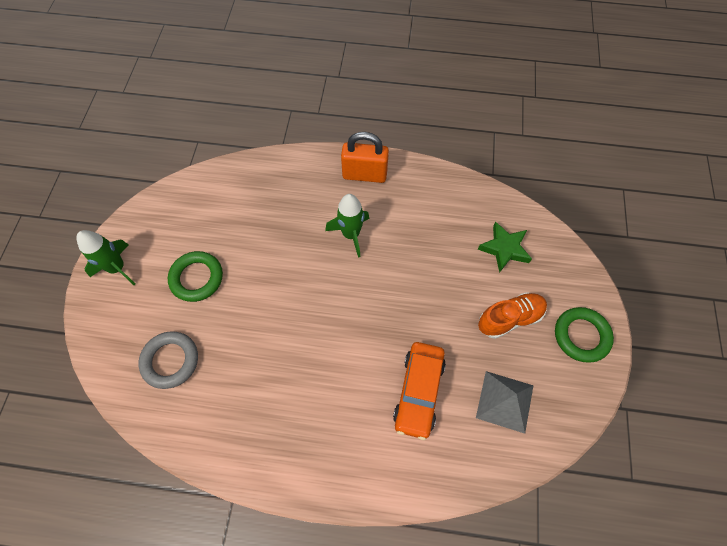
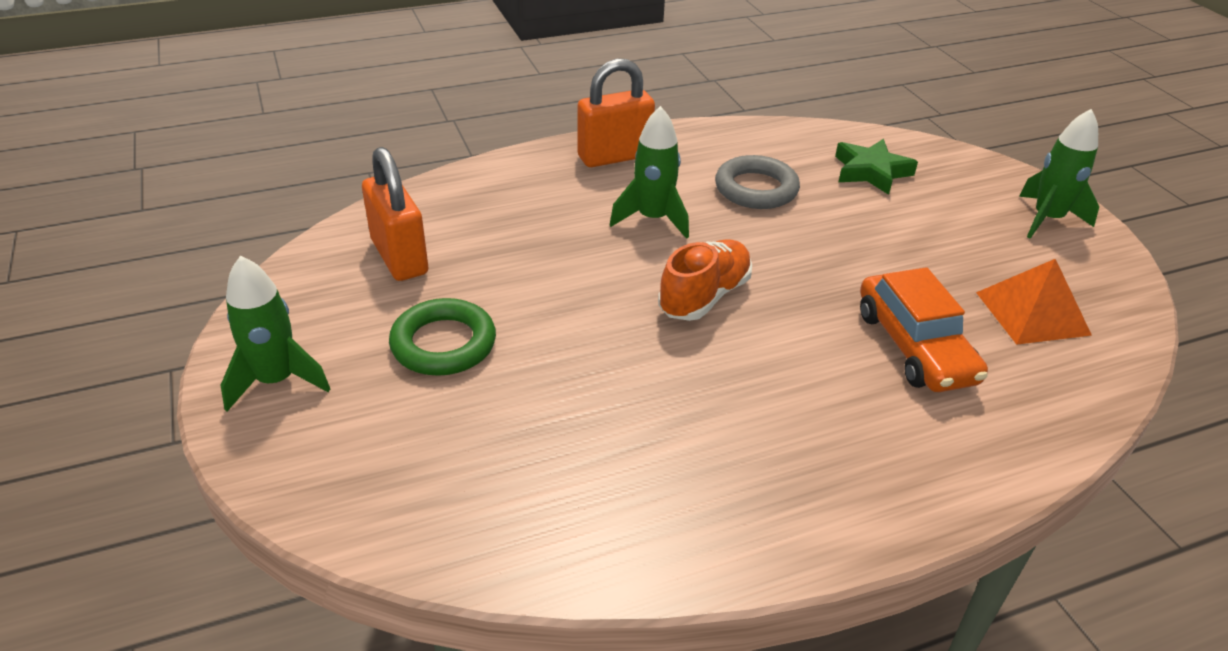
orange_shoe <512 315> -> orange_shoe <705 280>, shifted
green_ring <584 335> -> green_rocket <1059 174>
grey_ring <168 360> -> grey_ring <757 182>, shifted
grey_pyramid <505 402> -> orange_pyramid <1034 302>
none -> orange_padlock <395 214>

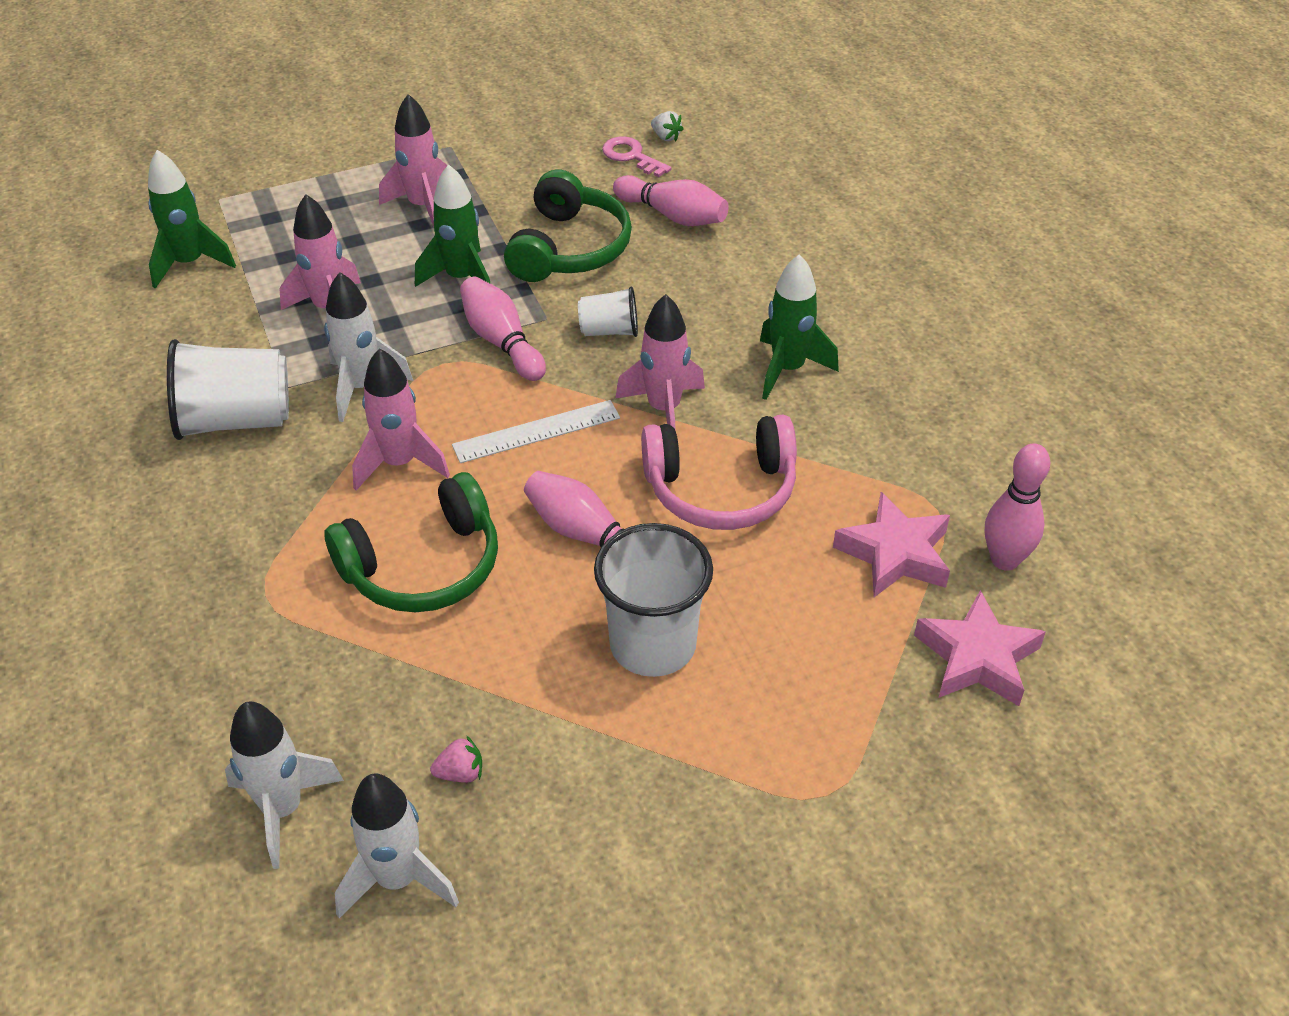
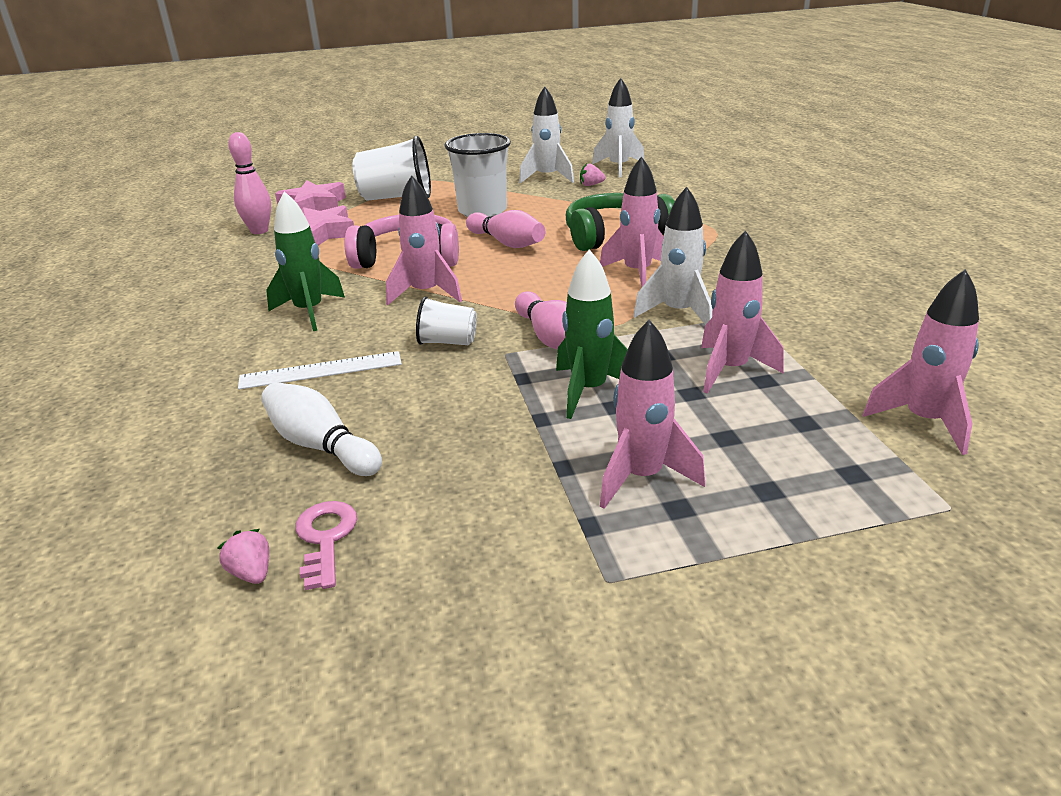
white_strawberry <667 126> -> pink_strawberry <243 556>
pink_key <636 156> -> pink_key <326 545>, 150 degrees counterclockwise
green_rocket <192 219> -> pink_rocket <921 362>
green_headphones <568 225> -> none
pink_bowling_pin <671 200> -> white_bowling_pin <321 429>
white_cup <228 389> -> white_cup <392 168>, shifted
white_ruler <536 431> -> white_ruler <320 370>, shifted
white_rocket <284 785> -> white_rocket <546 135>, shifted

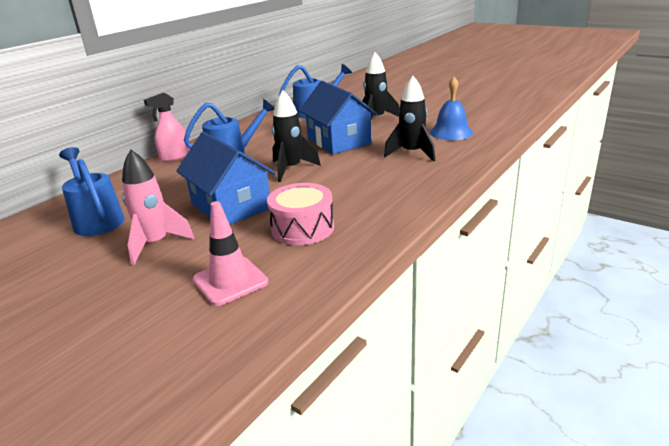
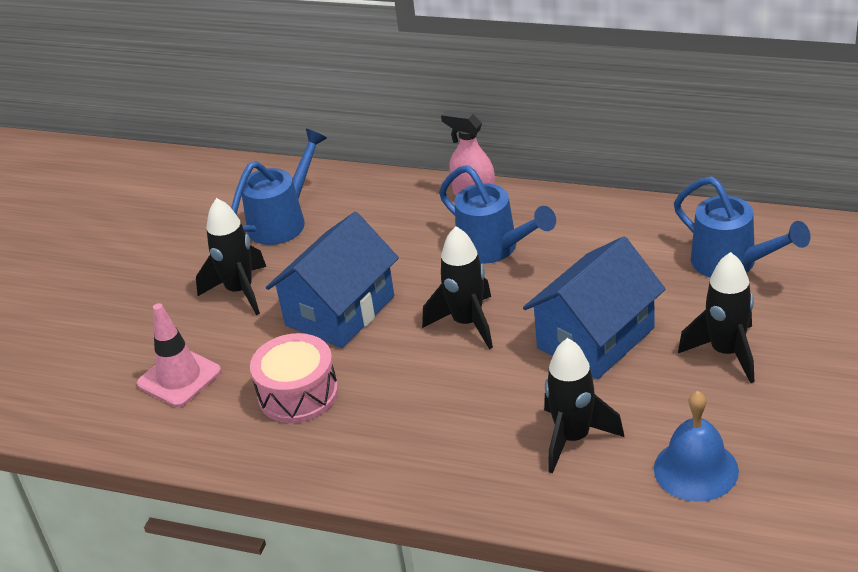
pink_rocket <158 207> -> black_rocket <231 256>

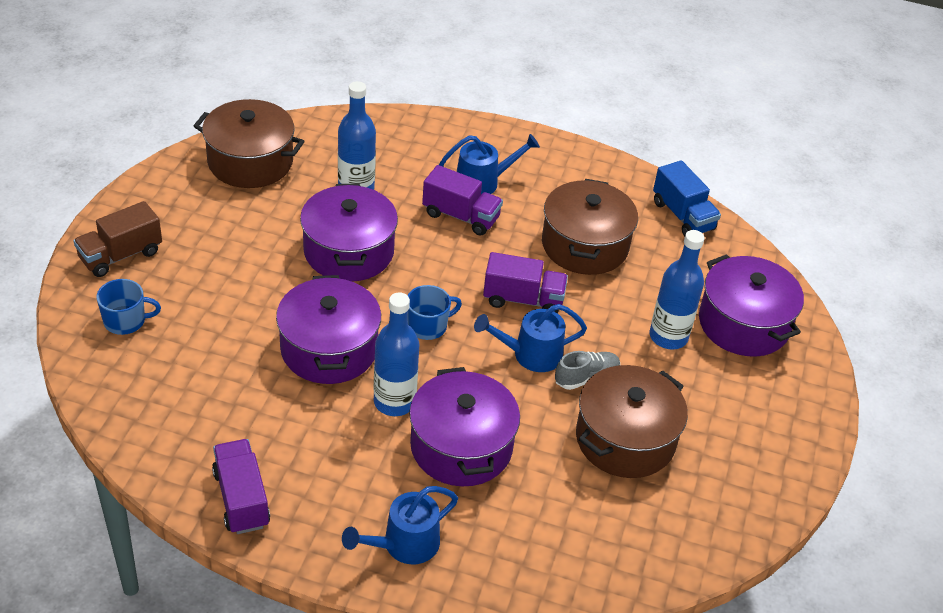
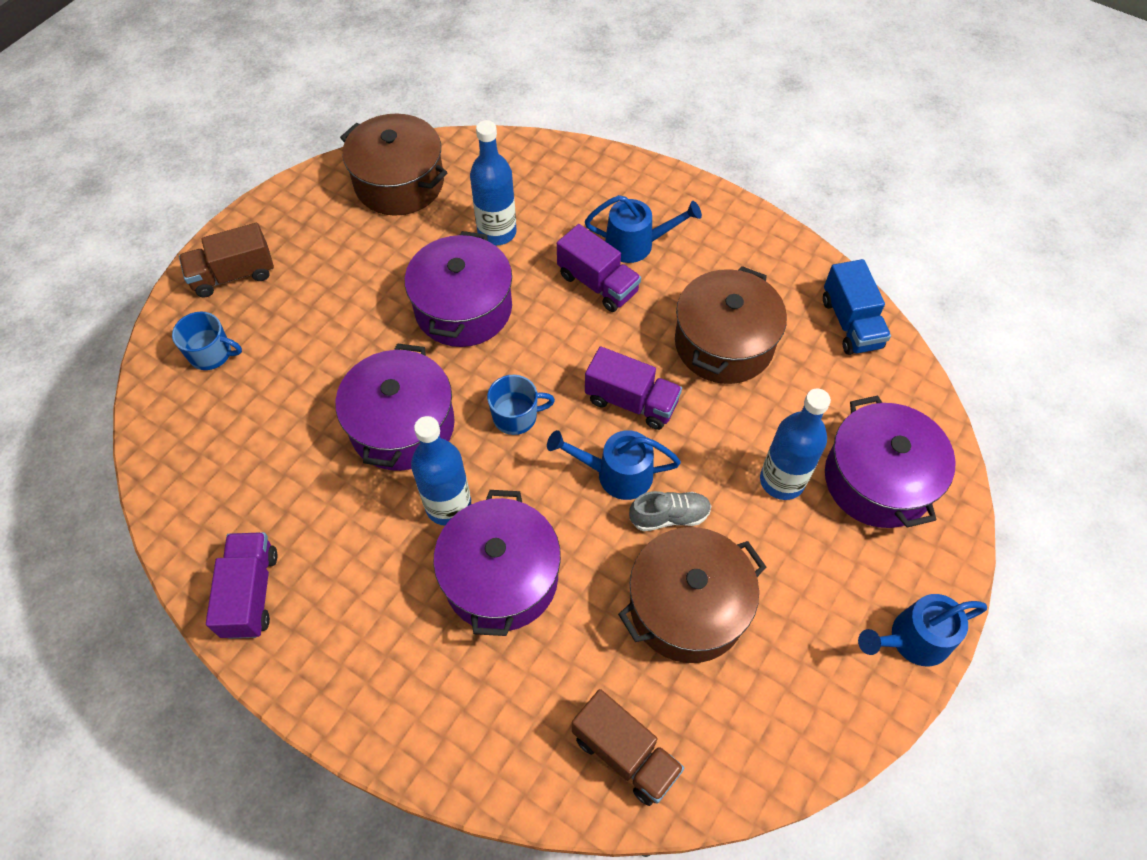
blue_watering_can <400 525> -> blue_watering_can <922 630>, shifted
none -> brown_truck <628 747>

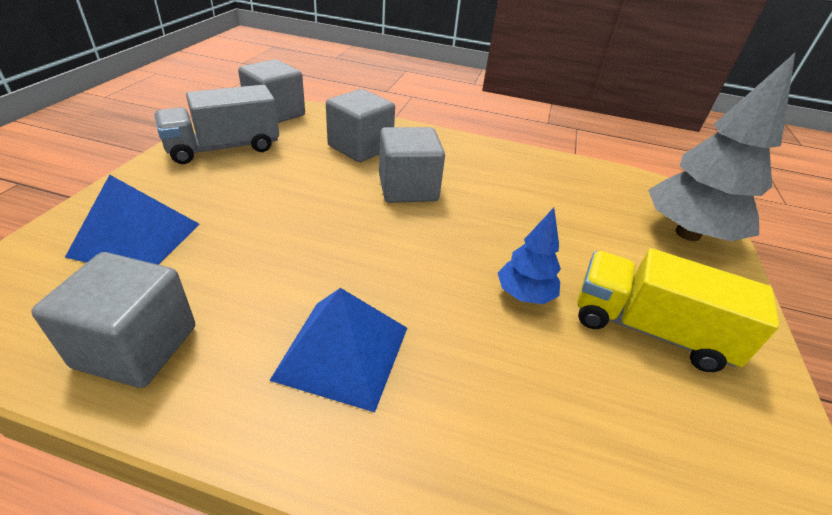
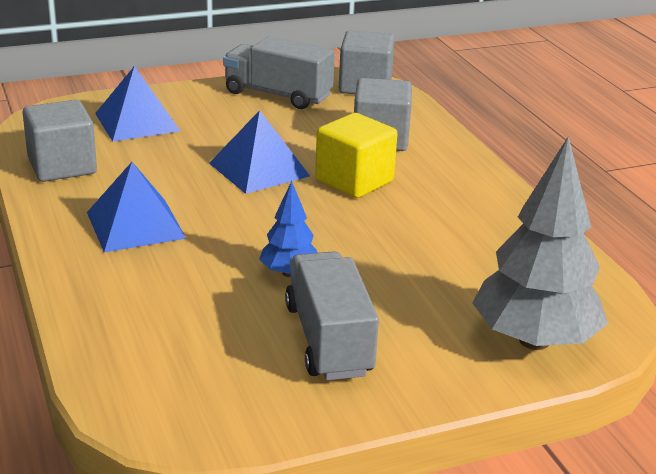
grey_cube <412 165> -> yellow_cube <356 155>
yellow_truck <678 310> -> grey_truck <332 315>
none -> blue_pyramid <259 152>

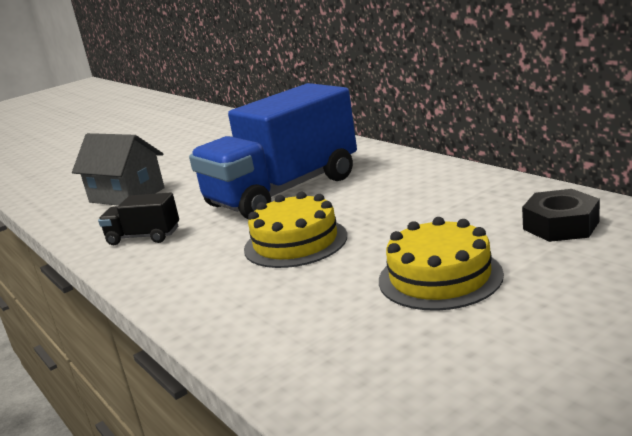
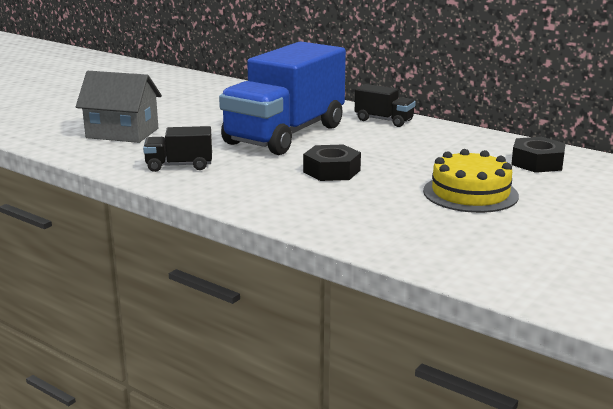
yellow_cake <295 230> -> black_nut <332 162>
none -> black_truck <385 105>

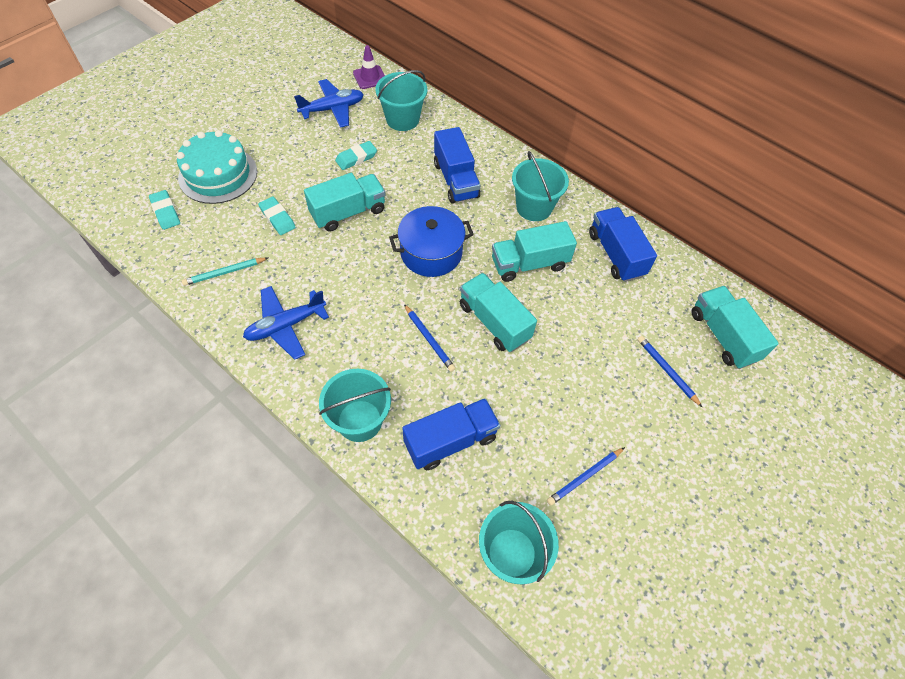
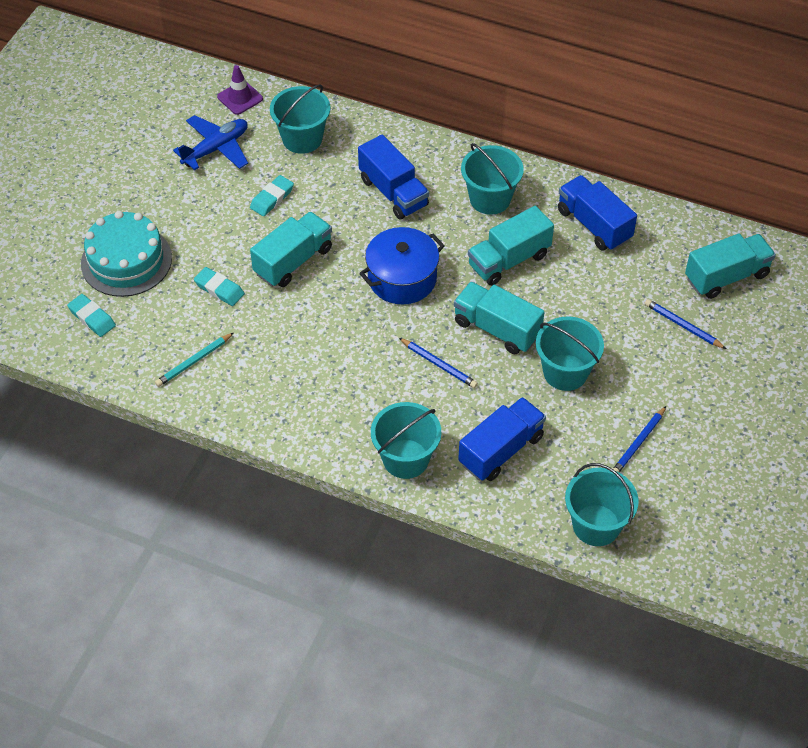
blue_plane <286 323> -> none
turquoise_truck <735 327> -> turquoise_truck <730 266>, 105 degrees clockwise
none -> turquoise_bucket <570 354>

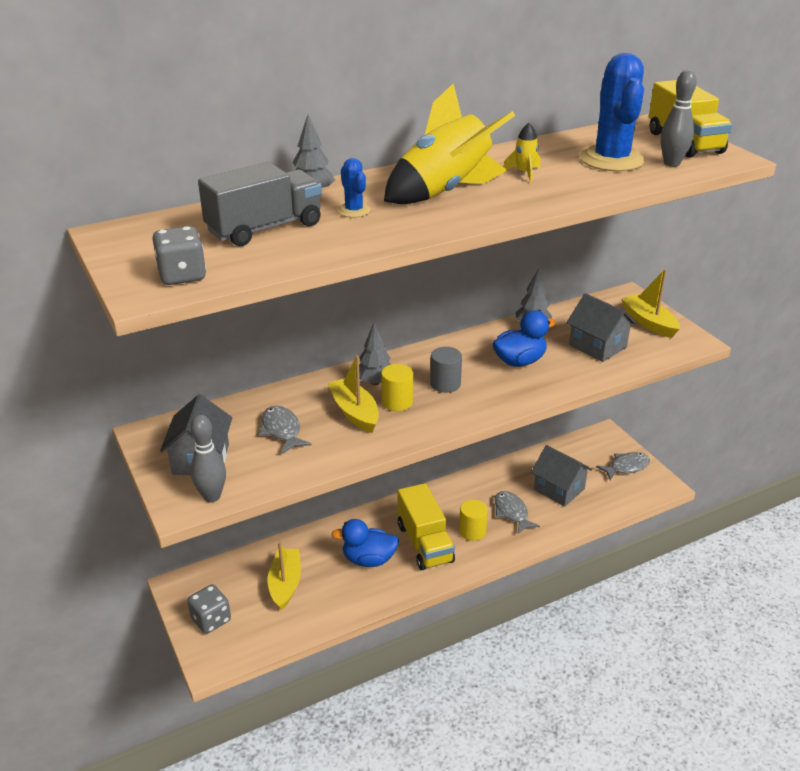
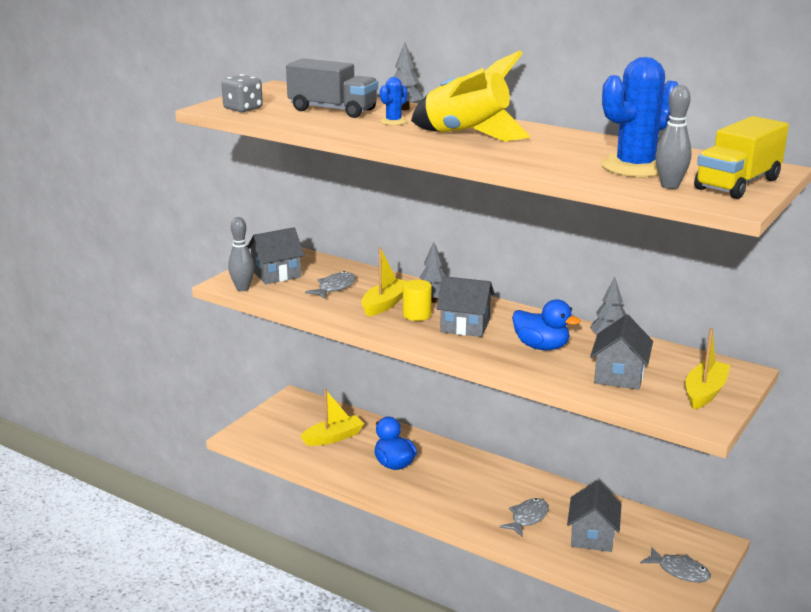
yellow_rocket <522 153> -> none
grey_cylinder <446 370> -> grey_house <465 306>
yellow_truck <426 526> -> none
yellow_cylinder <473 520> -> none
grey_dice <209 609> -> none

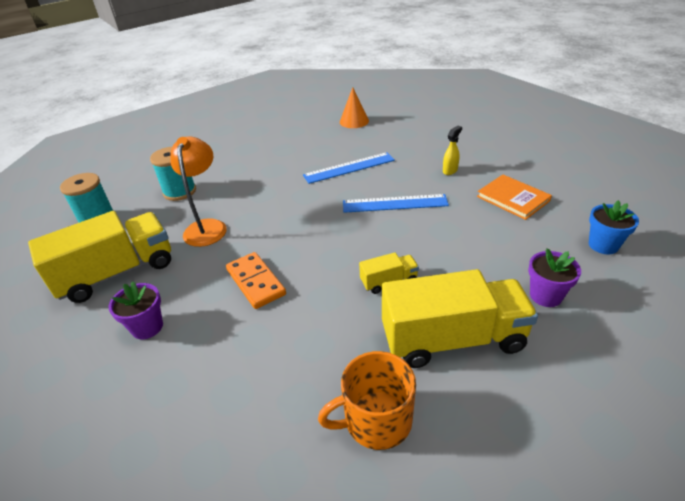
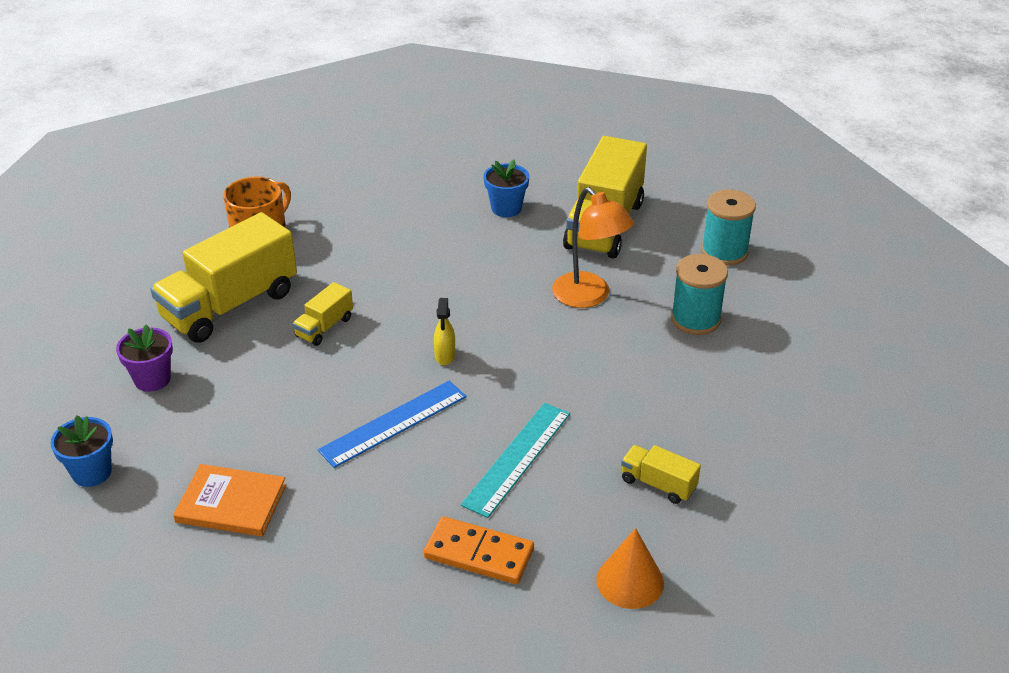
yellow_spray_bottle <452 150> -> yellow_spray_bottle <444 331>, shifted
blue_ruler <349 168> -> turquoise_ruler <515 460>
orange_domino <256 280> -> orange_domino <479 550>, shifted
purple_flower_pot <136 310> -> blue_flower_pot <506 188>
none -> yellow_truck <661 474>

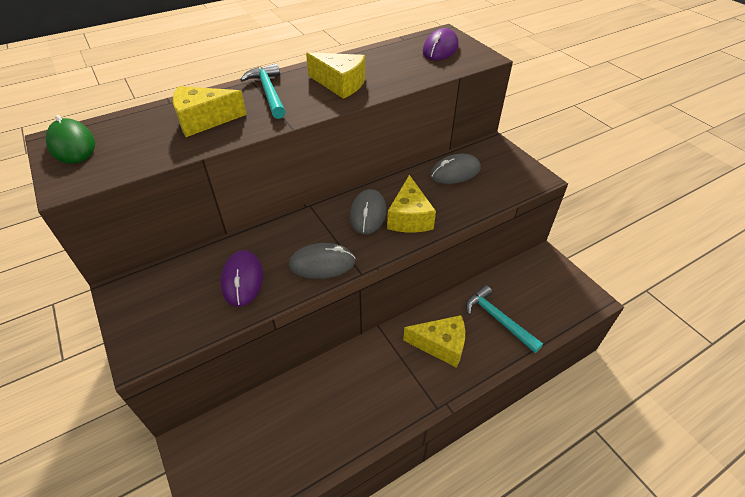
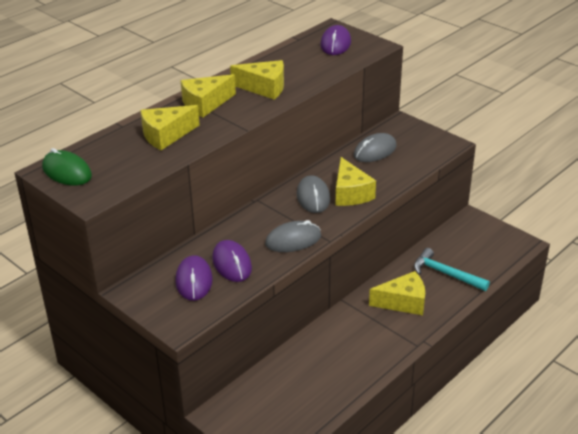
turquoise_hammer <263 91> -> yellow_cheese <208 96>
none -> purple_mouse <194 278>

